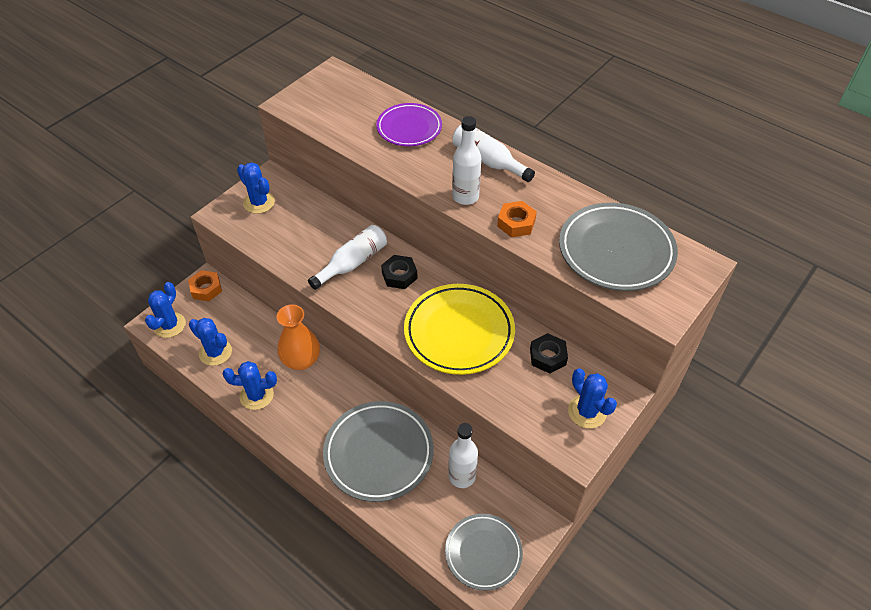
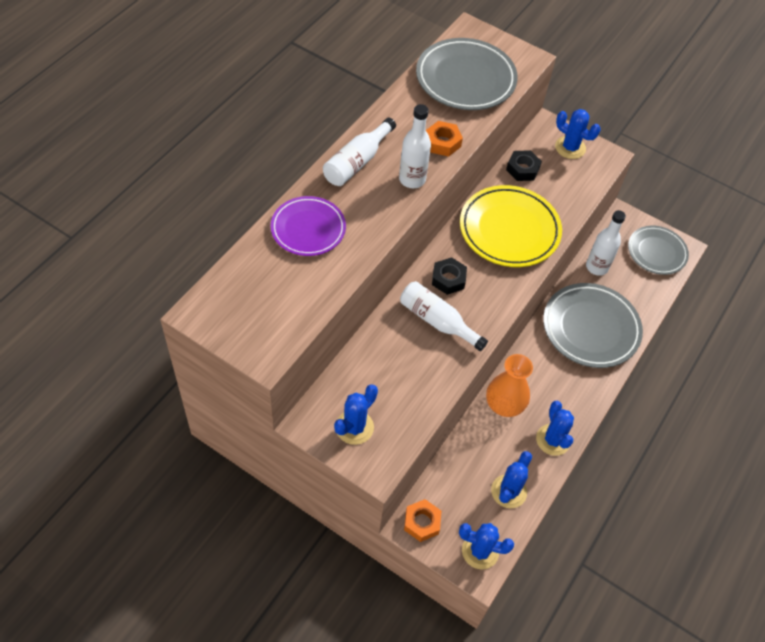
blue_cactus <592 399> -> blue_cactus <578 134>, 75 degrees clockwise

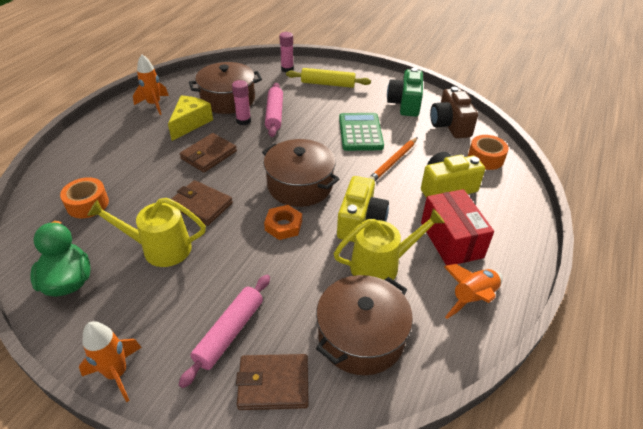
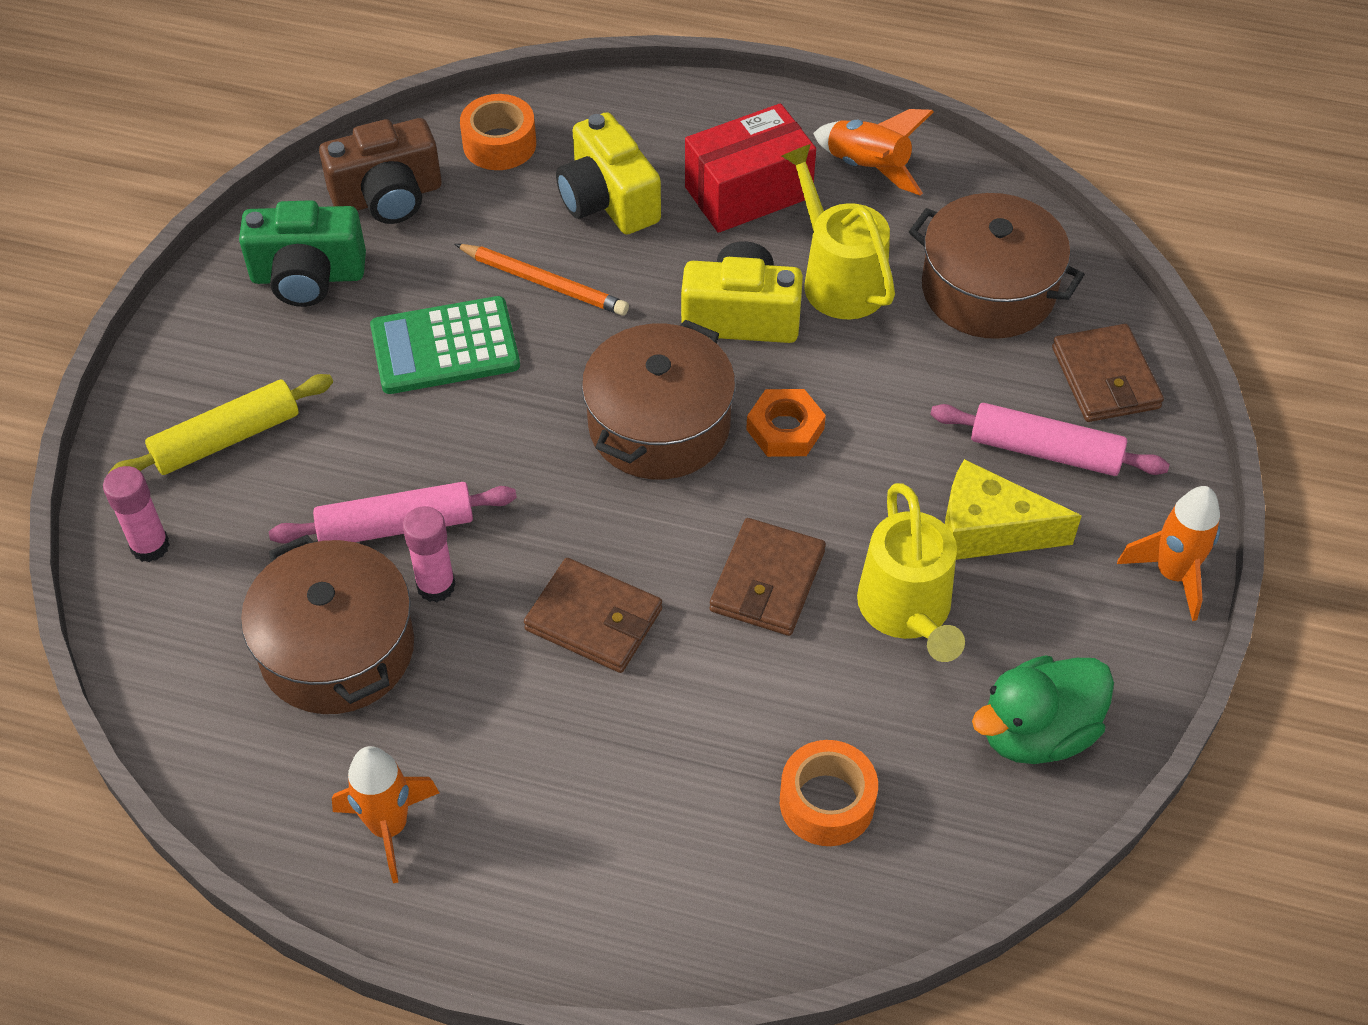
yellow_rolling_pin <328 78> -> yellow_rolling_pin <220 424>, 60 degrees clockwise
yellow_cheese <190 118> -> yellow_cheese <1013 509>, shifted

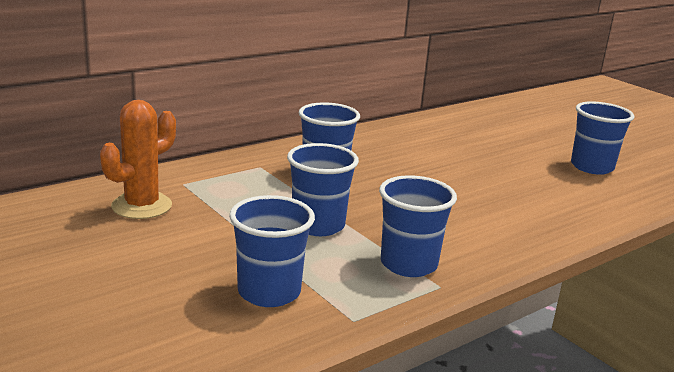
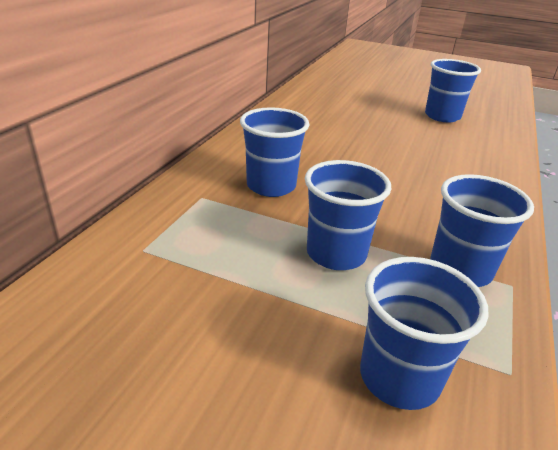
orange_cactus <138 159> -> none

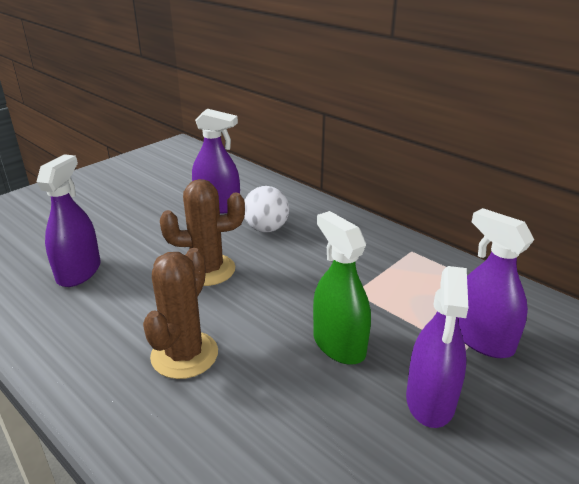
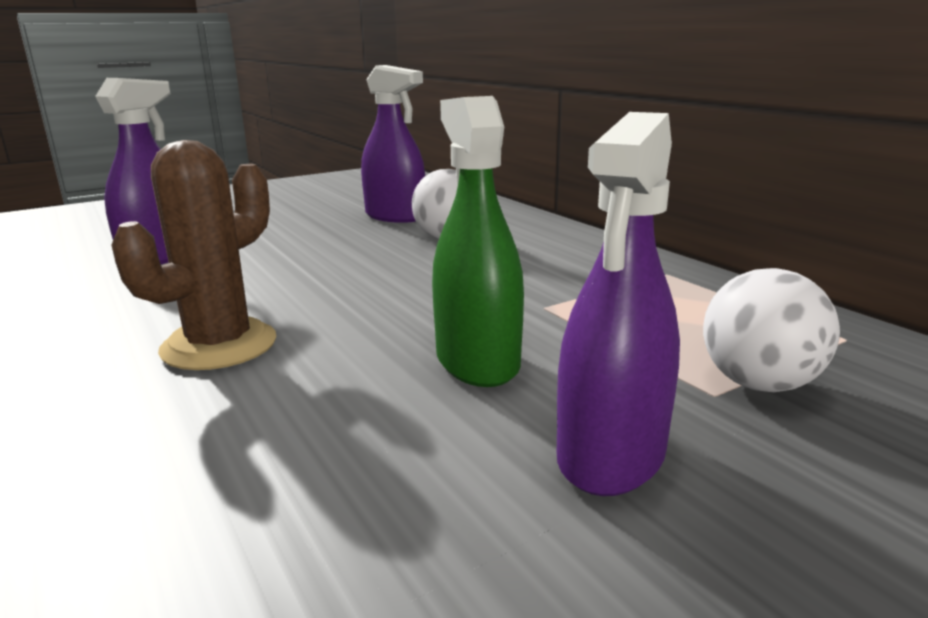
brown_cactus <202 232> -> none
purple_spray_bottle <496 283> -> white_ball <771 330>

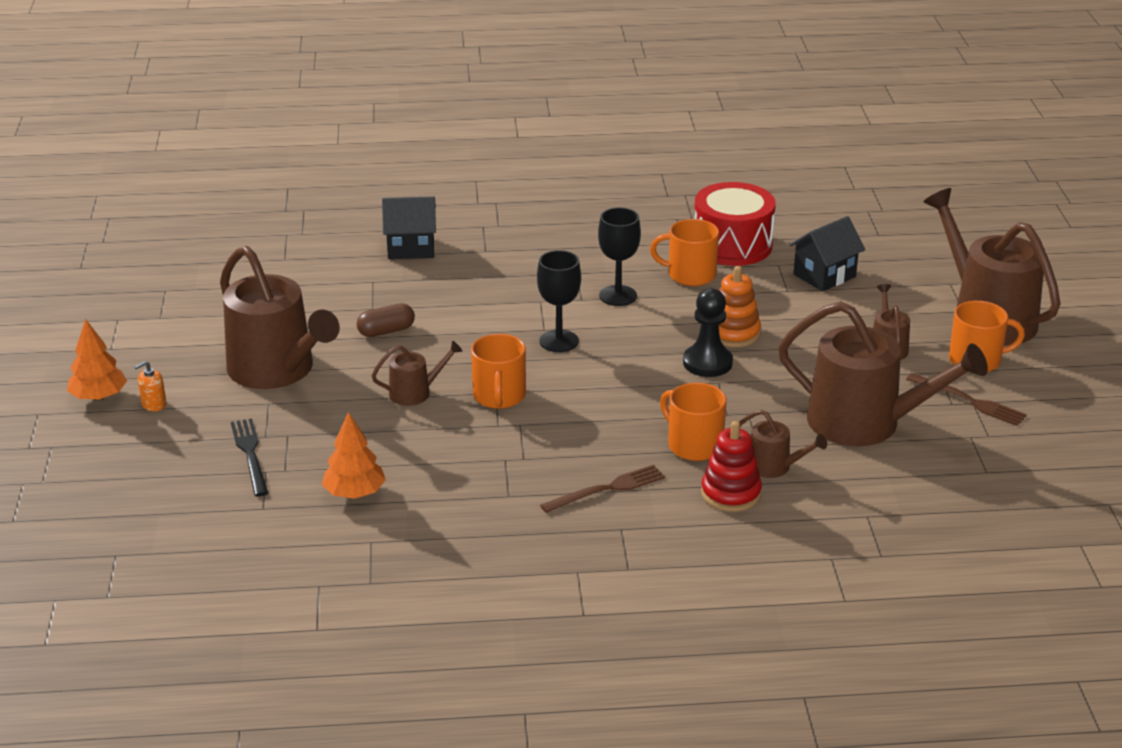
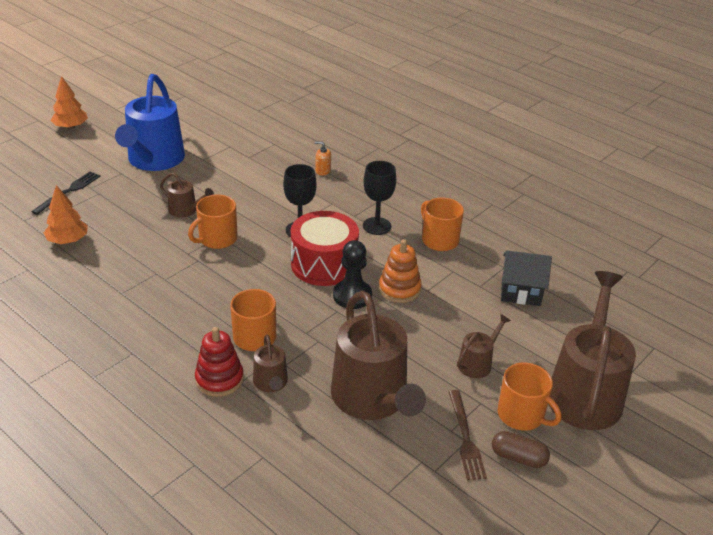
red_drum <735 224> -> red_drum <325 248>, shifted
black_house <409 227> -> none
brown_watering_can <280 317> -> blue_watering_can <150 122>
brown_capsule <386 320> -> brown_capsule <521 449>, shifted
orange_soap_dispenser <150 386> -> orange_soap_dispenser <323 159>, shifted
brown_fork <602 489> -> none

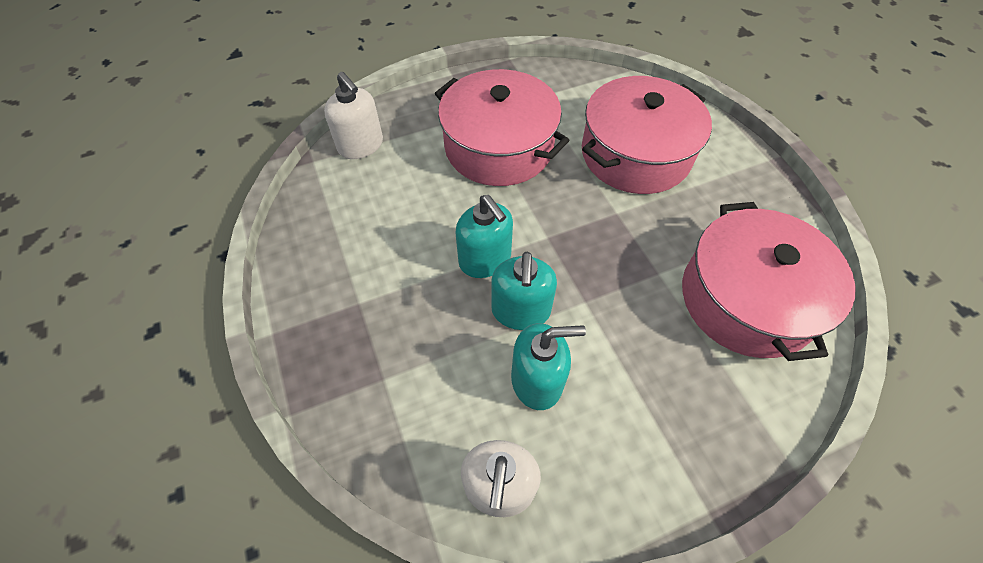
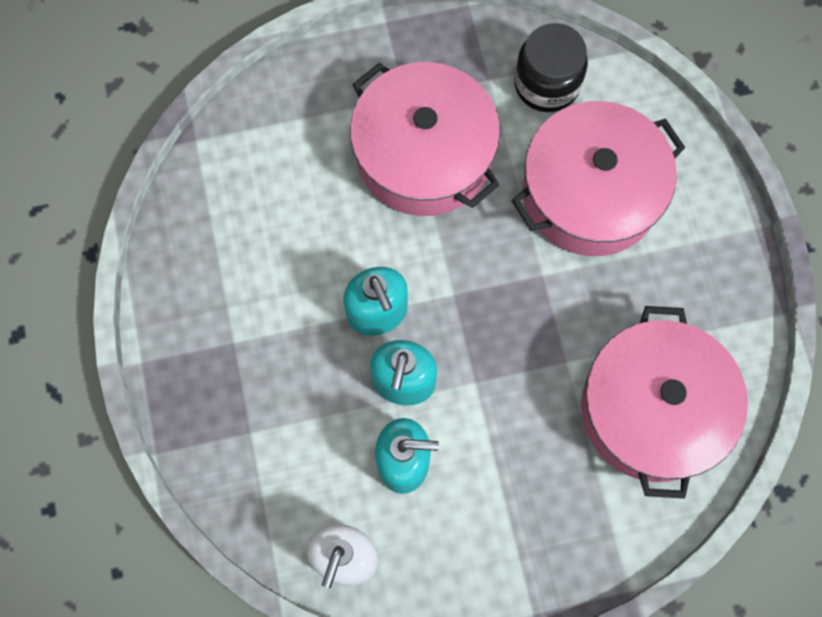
white_soap_dispenser <353 115> -> none
none -> black_jar <551 67>

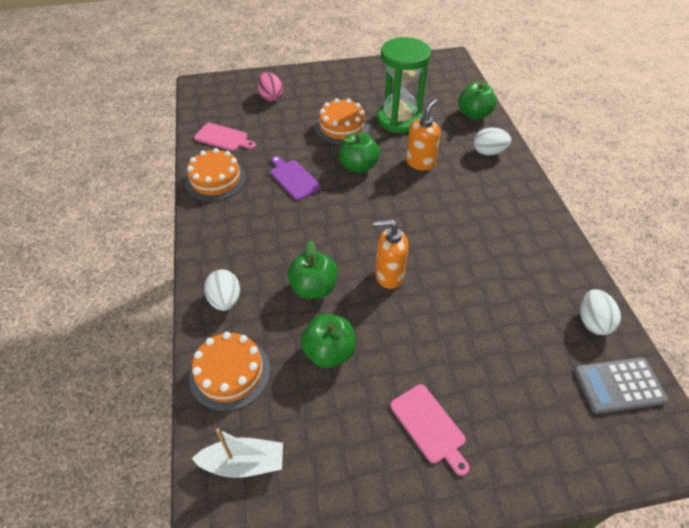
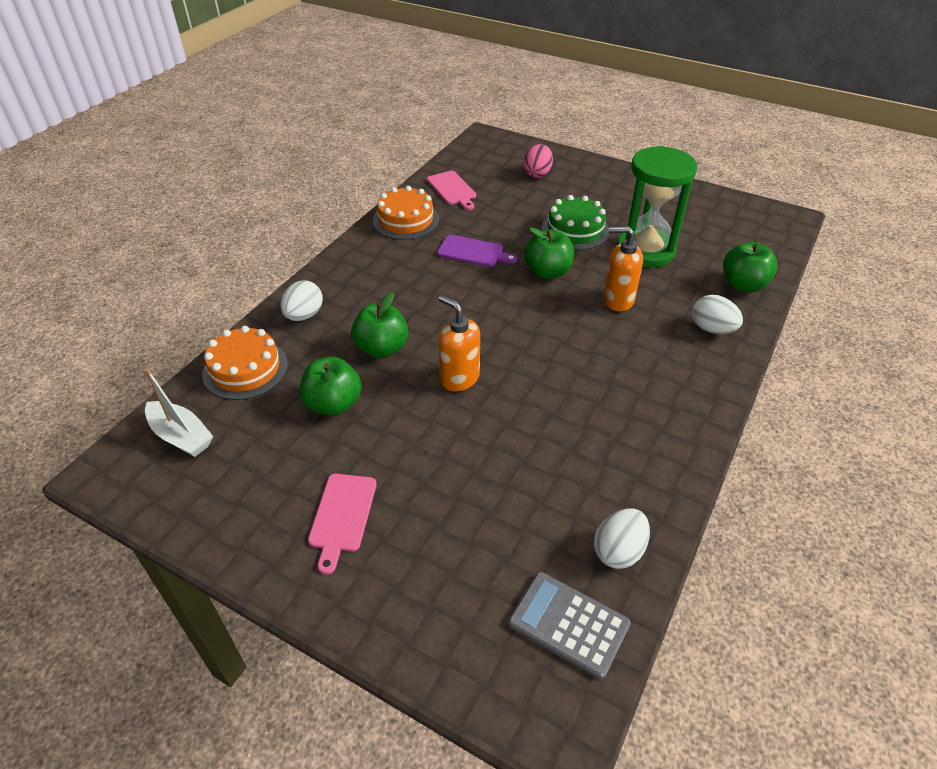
orange_cake <342 121> -> green_cake <575 222>
orange_soap_dispenser <423 135> -> orange_soap_dispenser <623 269>, 150 degrees counterclockwise
purple_cutting_board <296 178> -> purple_cutting_board <477 251>, 105 degrees clockwise

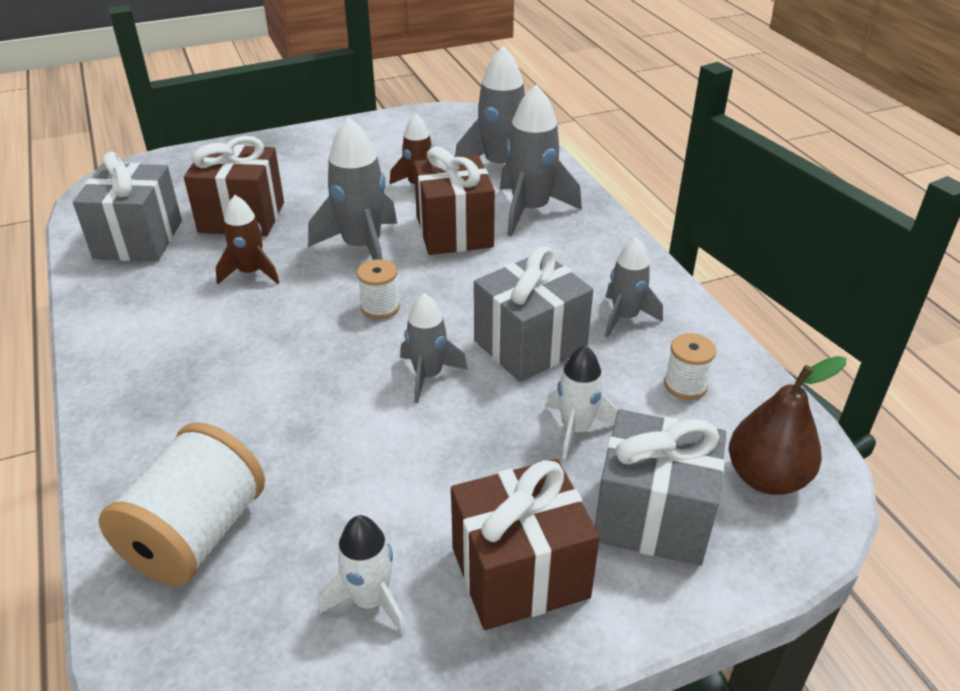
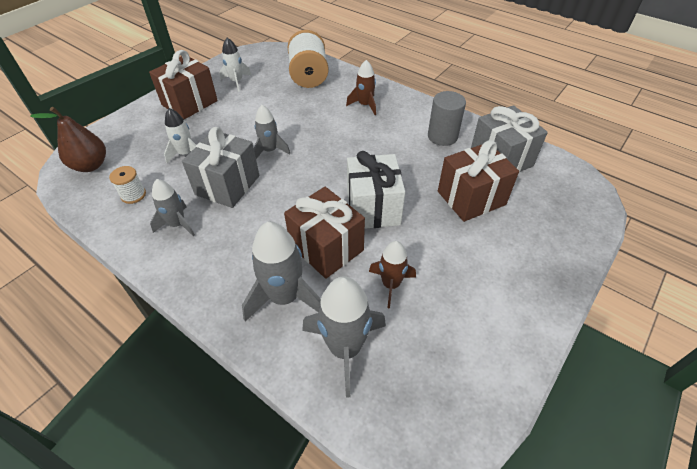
grey_rocket <352 188> -> white_gift <376 190>
brown_rocket <248 239> -> brown_rocket <361 87>, shifted
white_spool <378 289> -> none
grey_gift <660 487> -> none
none -> grey_cylinder <447 118>

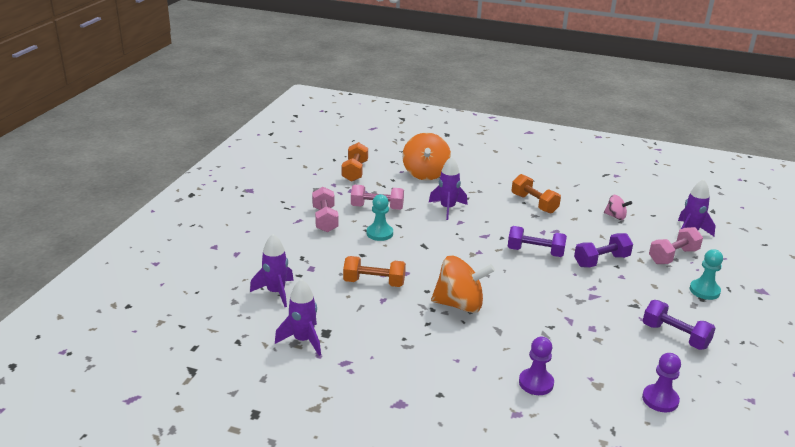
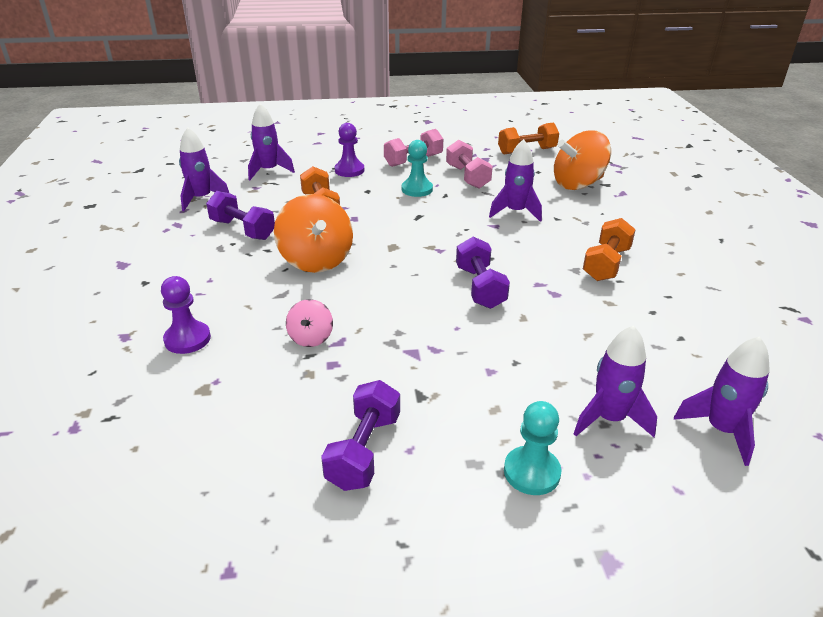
pink_spinning_top <618 207> -> pink_spinning_top <309 323>, shifted
pink_dumbbell <676 245> -> purple_rocket <615 381>
purple_dumbbell <603 250> -> purple_dumbbell <240 215>, shifted
purple_pawn <661 382> -> purple_pawn <349 150>, shifted

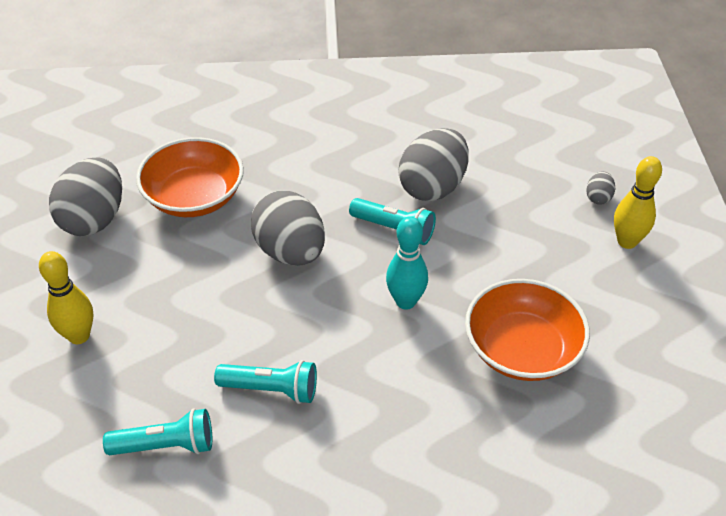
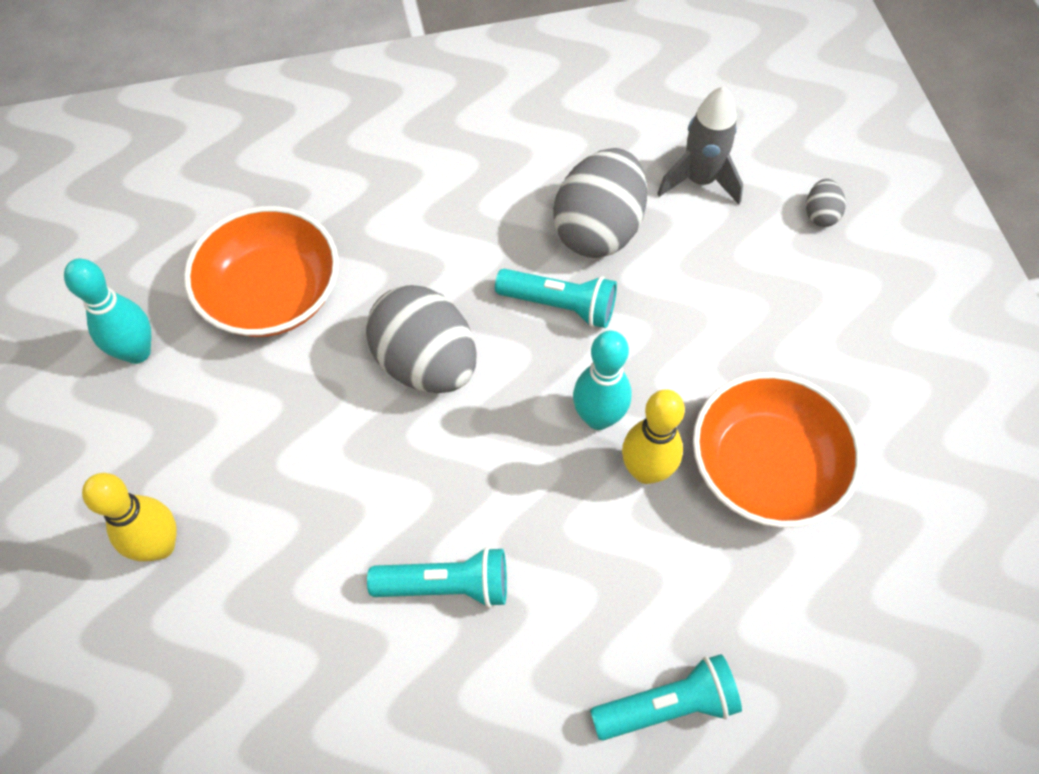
yellow_bowling_pin <638 202> -> yellow_bowling_pin <653 436>, shifted
grey_egg <85 196> -> turquoise_bowling_pin <107 311>
turquoise_flashlight <157 432> -> turquoise_flashlight <666 697>, shifted
none -> grey_rocket <700 145>

